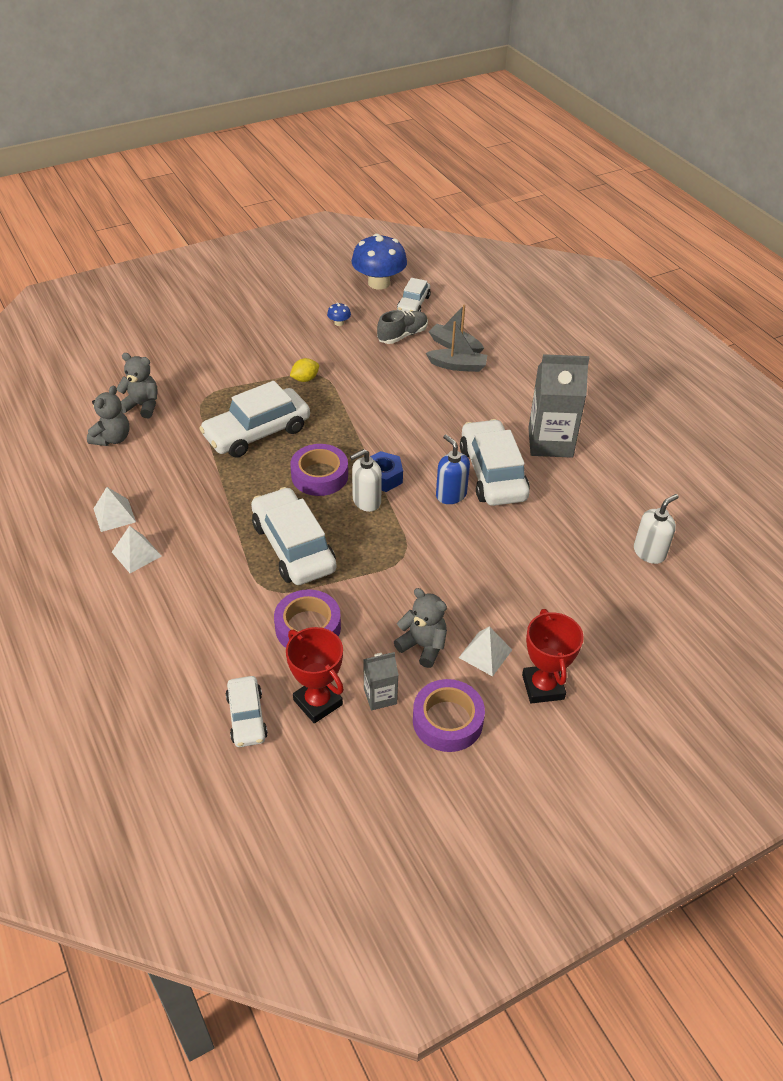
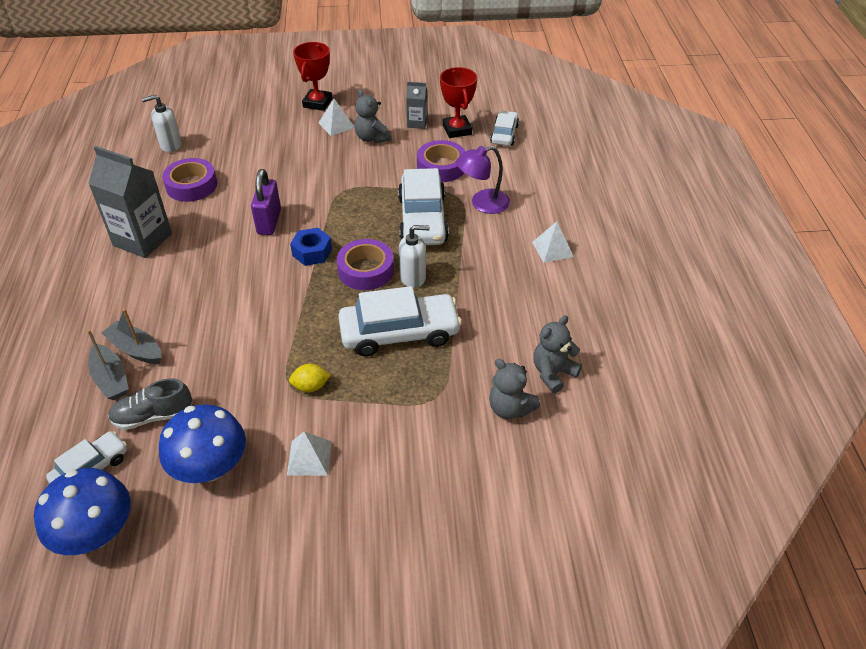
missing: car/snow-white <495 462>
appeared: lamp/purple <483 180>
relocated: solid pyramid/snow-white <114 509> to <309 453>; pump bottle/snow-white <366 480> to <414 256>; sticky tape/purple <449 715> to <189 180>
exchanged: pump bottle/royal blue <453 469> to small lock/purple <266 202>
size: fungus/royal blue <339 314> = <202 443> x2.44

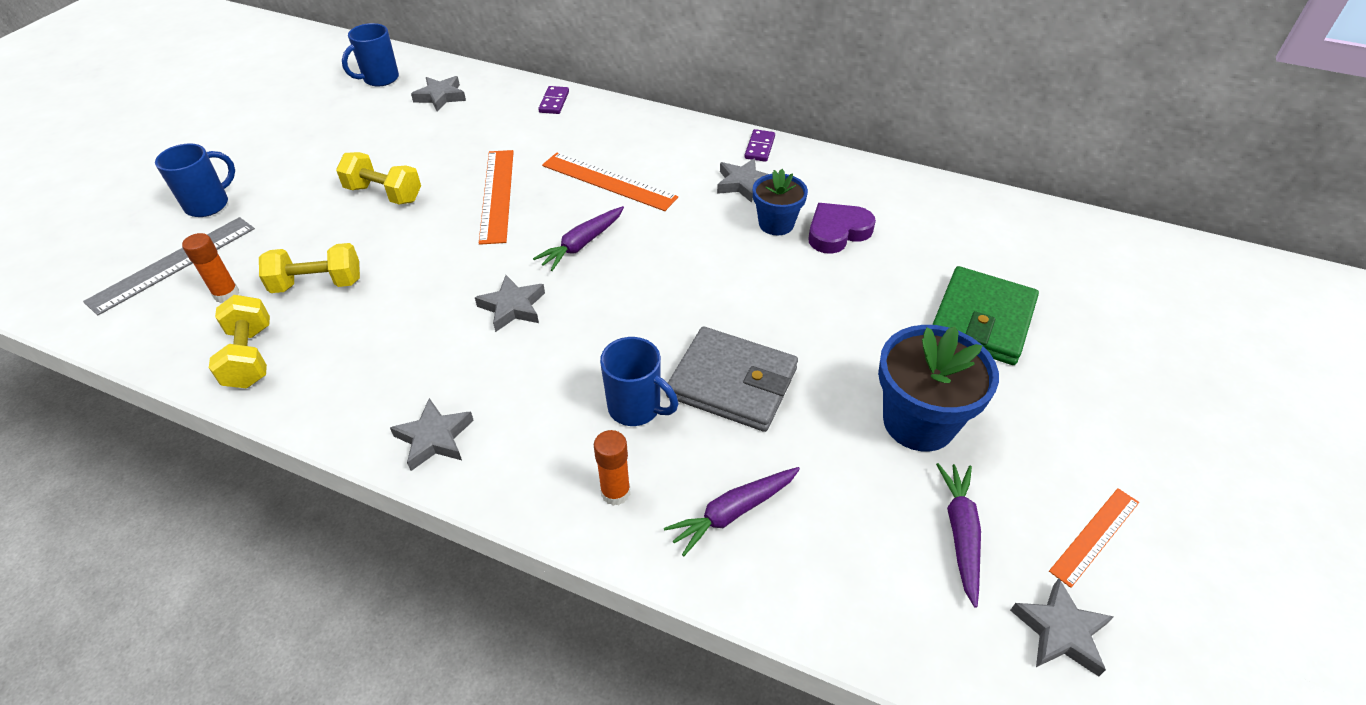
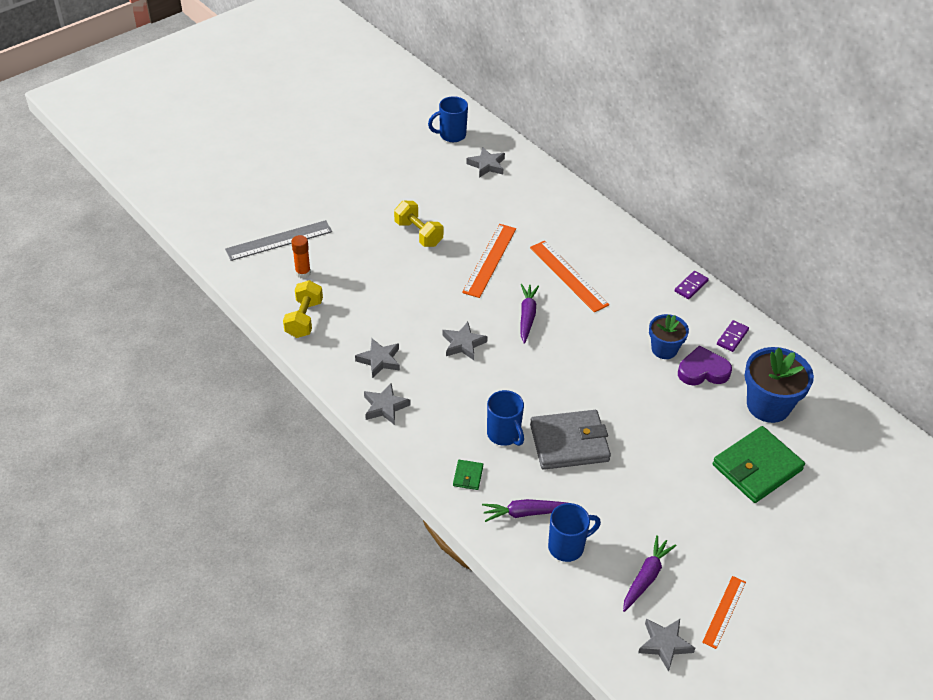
missing: dumbbell/golden <309 268>
relocated: mug/royal blue <195 180> to <574 532>; domino tile/purple <553 100> to <733 336>; star/grey <742 180> to <377 358>; plant pot/royal blue <938 388> to <779 385>
exchanged: glue/orange <612 468> to wallet/green <468 475>
spun: toy carrot/purple <578 238> = <529 314> 120 degrees clockwise; wallet/grey <732 379> = <570 440> 60 degrees counterclockwise; measuring stick/orange <1094 538> = <724 612> 45 degrees counterclockwise

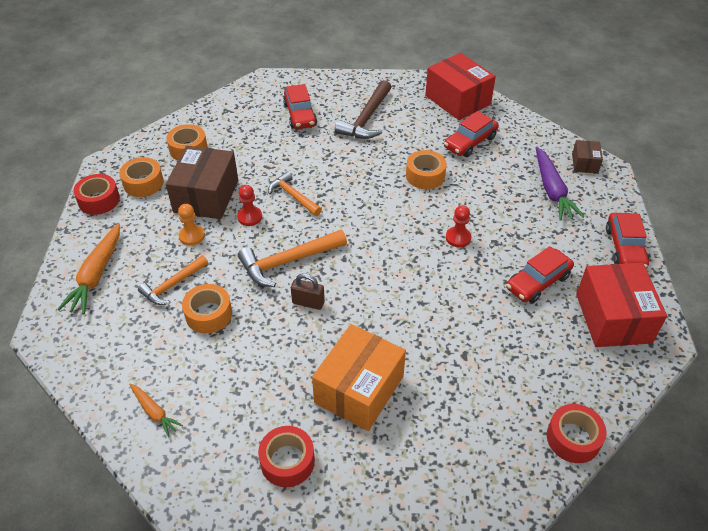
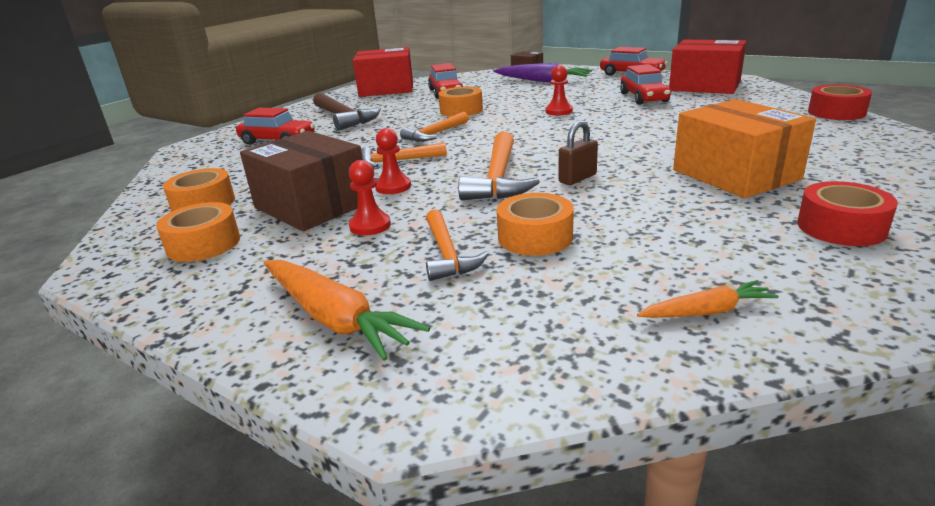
missing: sticky tape/crimson <96 194>
appeared: carpenter's hammer/orange <434 127>
colour: chess pawn/orange <191 225> to chess pawn/crimson <370 198>

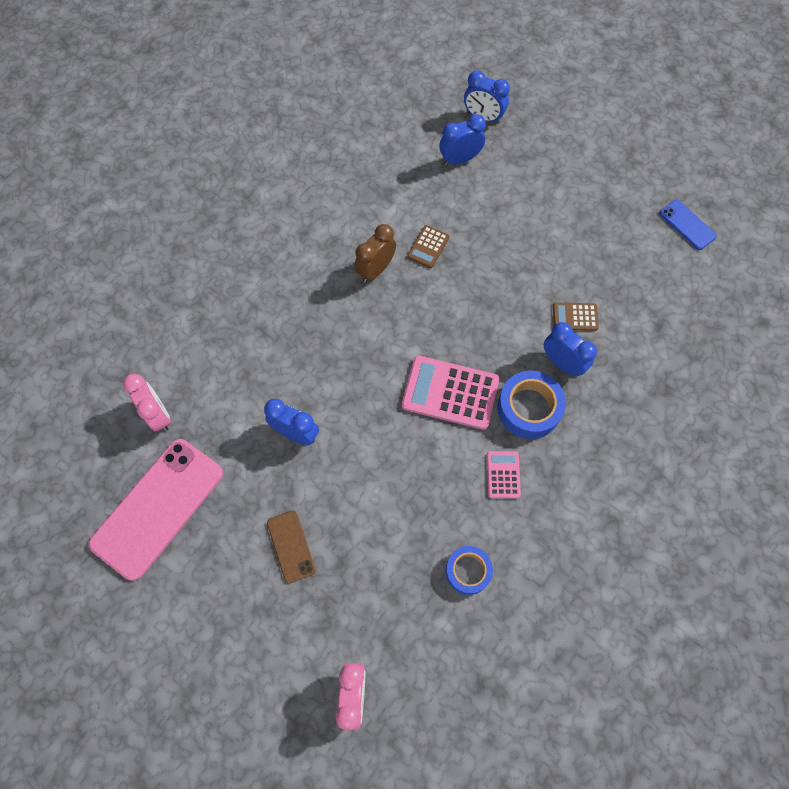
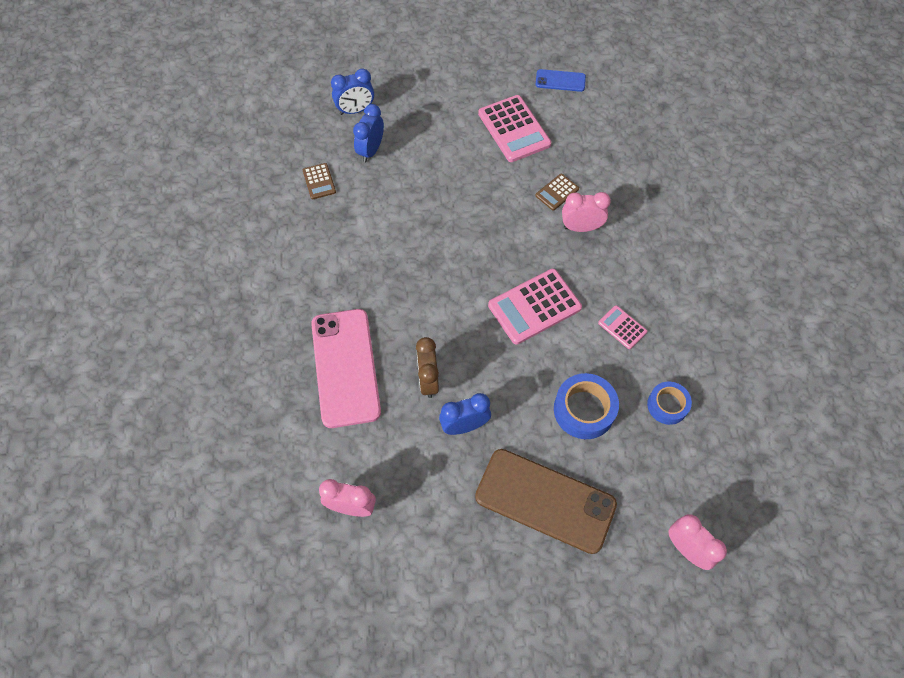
appeared: adding machine/rose-pink <514 128>
relocated: mobile phone/rose-pink <155 510> to <346 368>; alarm clock/russet <375 253> to <427 367>; adding machine/russet <428 246> to <319 181>; sticky tape/royal blue <531 405> to <586 406>
colour: alarm clock/royal blue <570 349> to alarm clock/rose-pink <586 212>
size: mobile phone/russet <291 547> = <546 501> x2.07

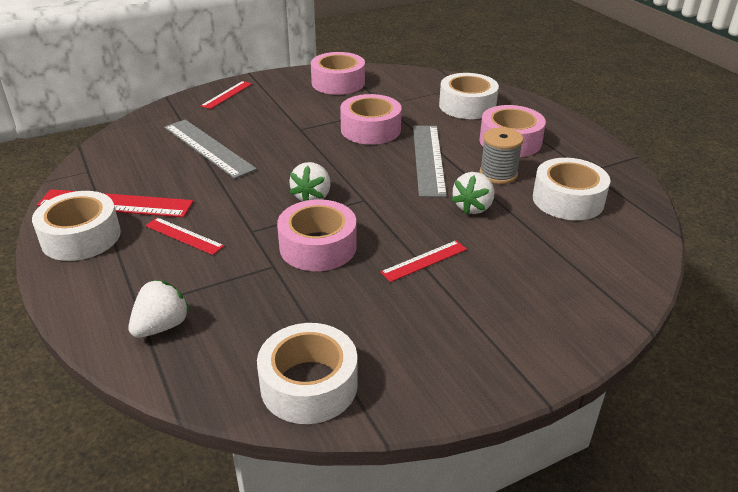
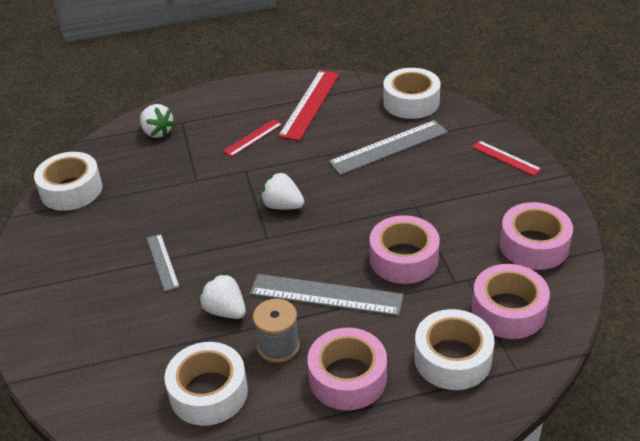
relocated: sticky tape/snow-white <76 226> to <412 93>; sticky tape/rose-pink <317 235> to <511 301>
colour: measuring stick/crimson <423 261> to measuring stick/grey <163 262>

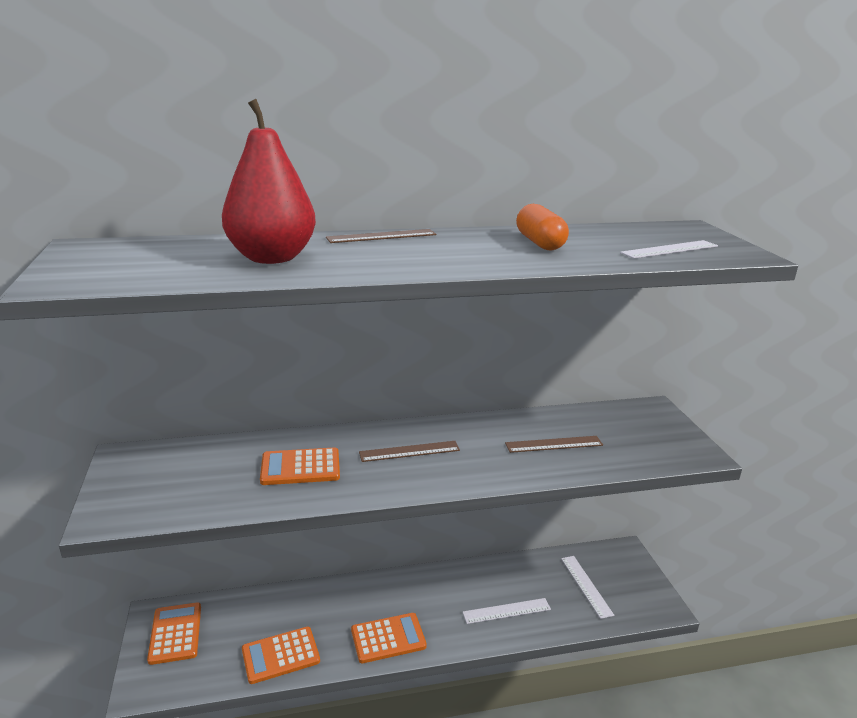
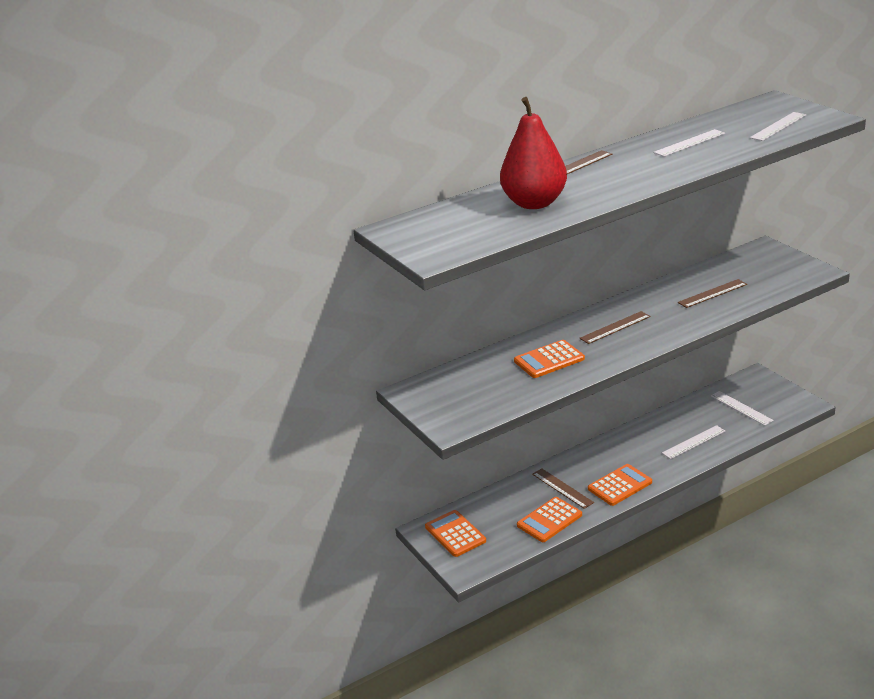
appeared: measuring stick/russet <563 488>
exchanged: pill shape/orange <542 227> to measuring stick/snow-white <689 143>

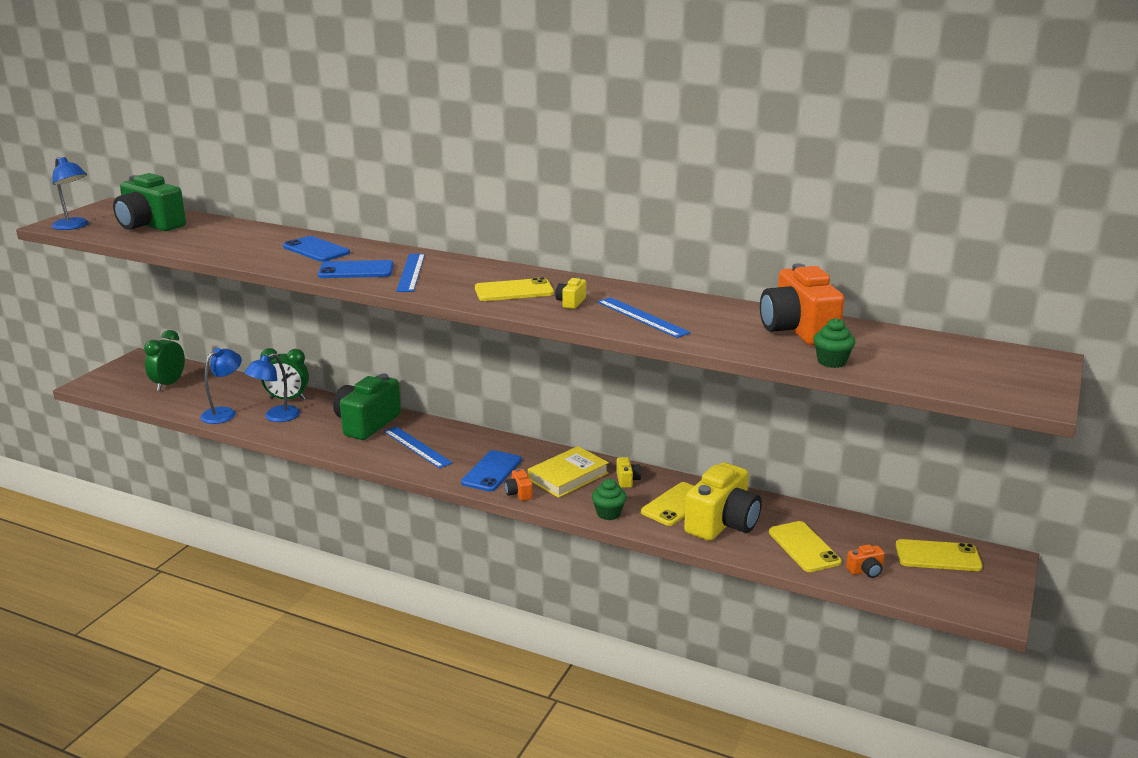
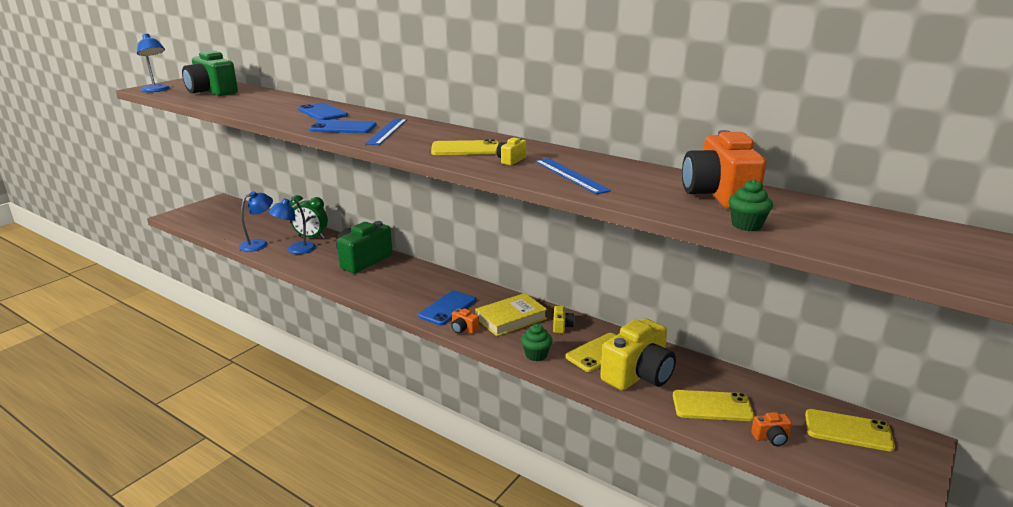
missing: alarm clock/green <164 360>; measuring stick/royal blue <418 447>
spun: camera/orange <518 484> = <465 321> 45 degrees counterclockwise; mobile phone/golden <805 546> = <714 405> 75 degrees counterclockwise

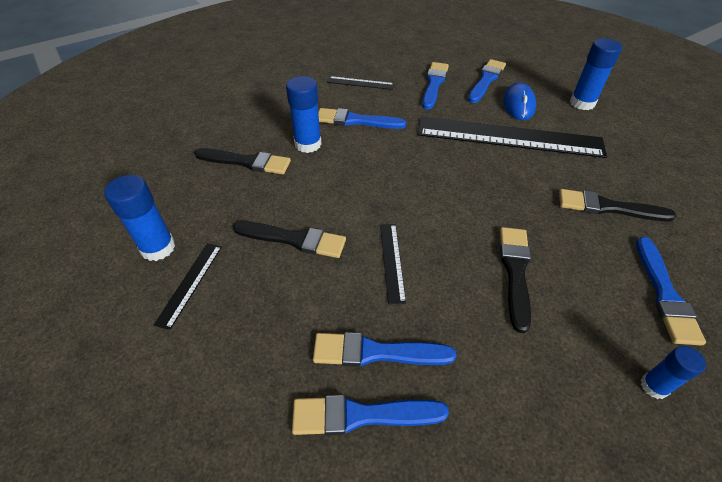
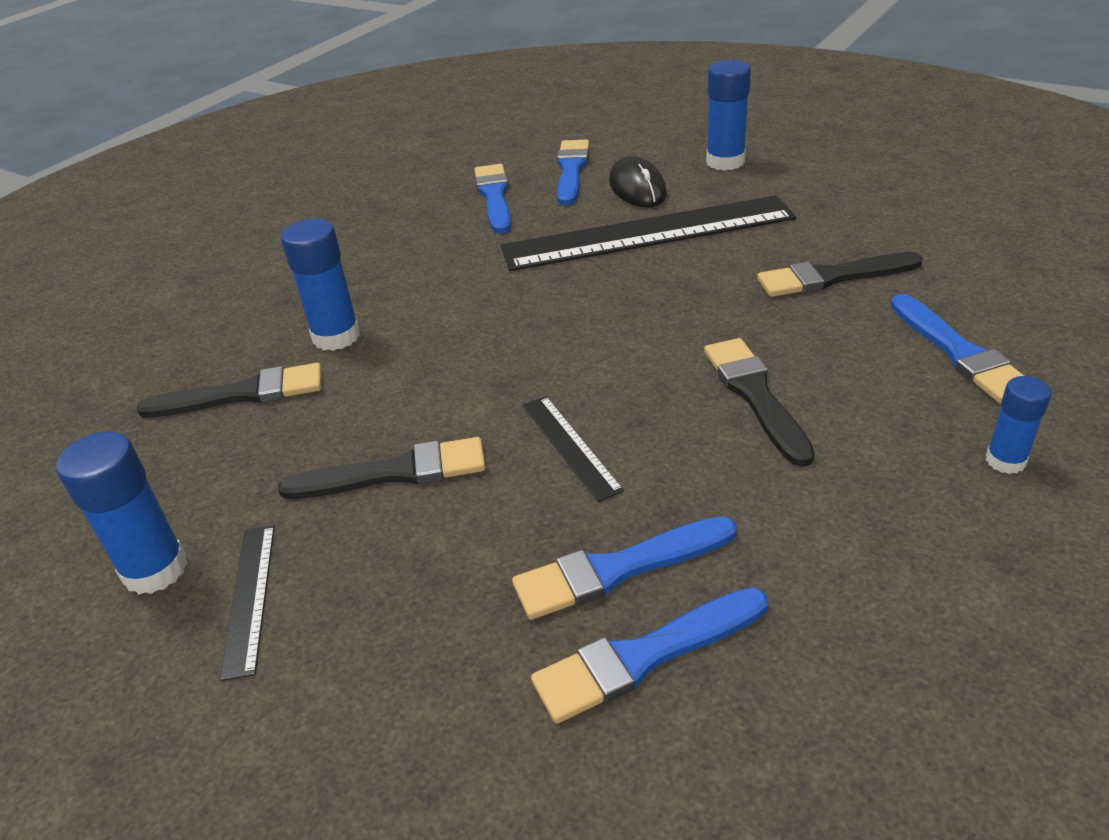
missing: paint brush/royal blue <362 118>; measuring stick/black <360 83>
colour: mouse/royal blue <519 101> to mouse/black <638 182>

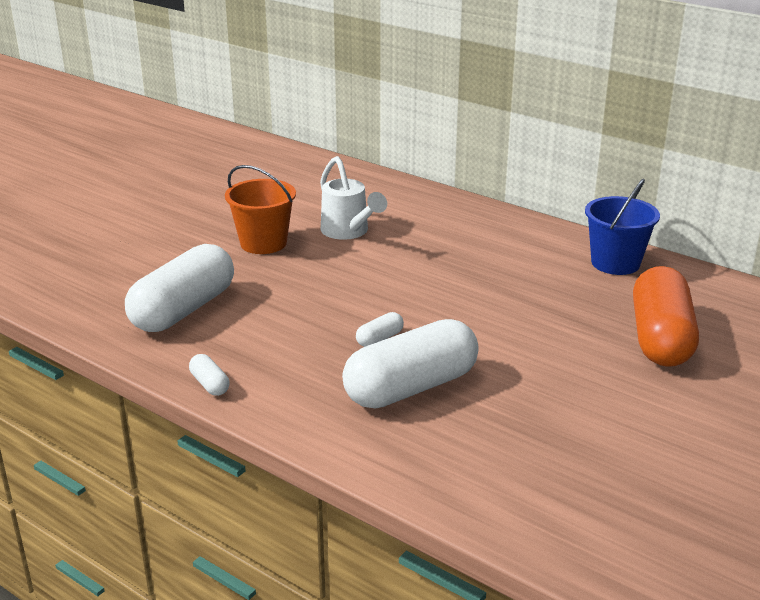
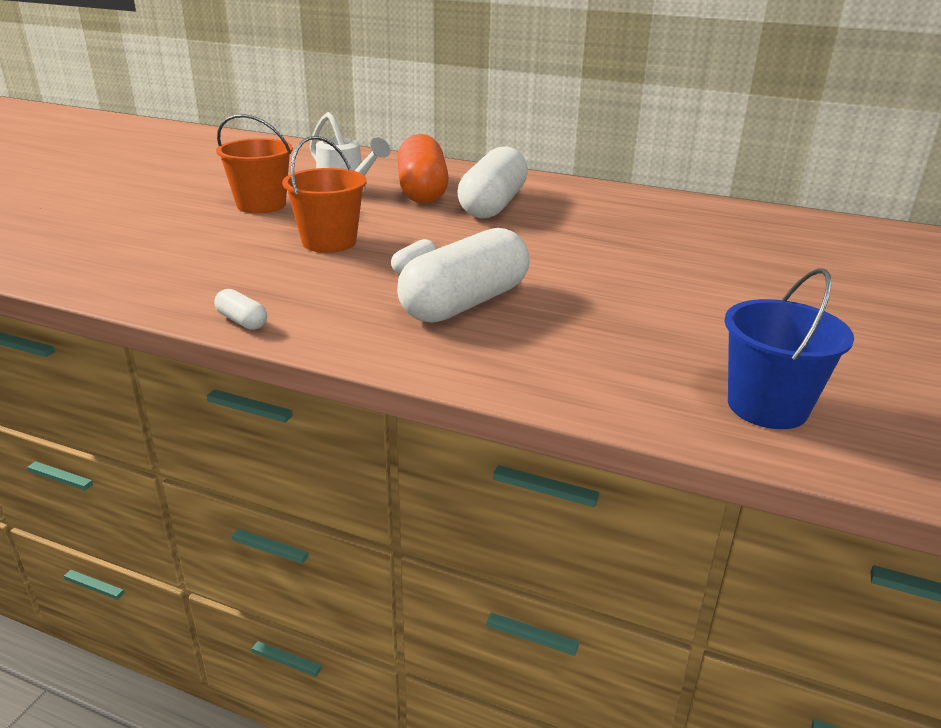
appeared: bucket/orange <324 194>
relocated: pill shape/snow-white <179 288> to <492 182>; bucket/royal blue <622 227> to <789 348>; pill shape/orange <666 316> to <423 169>

